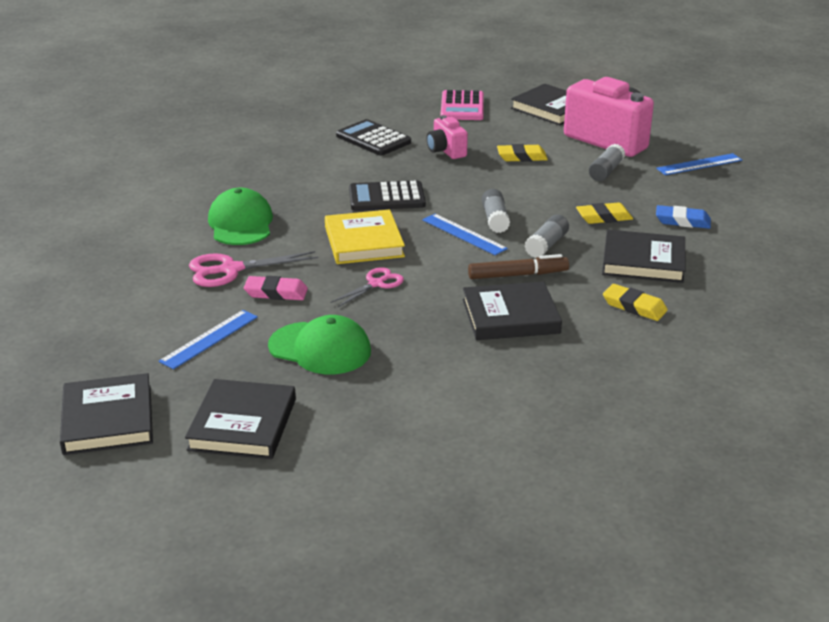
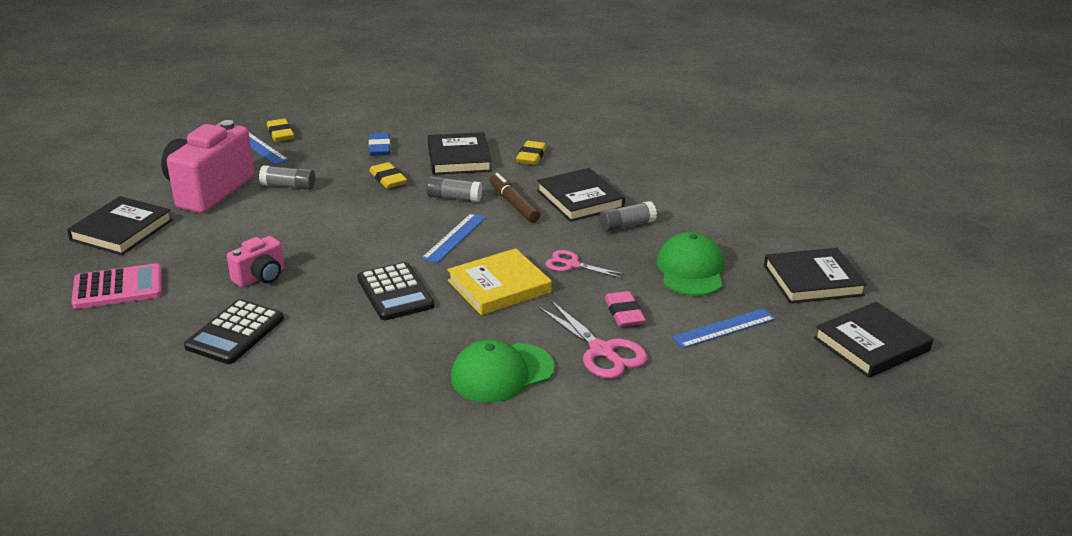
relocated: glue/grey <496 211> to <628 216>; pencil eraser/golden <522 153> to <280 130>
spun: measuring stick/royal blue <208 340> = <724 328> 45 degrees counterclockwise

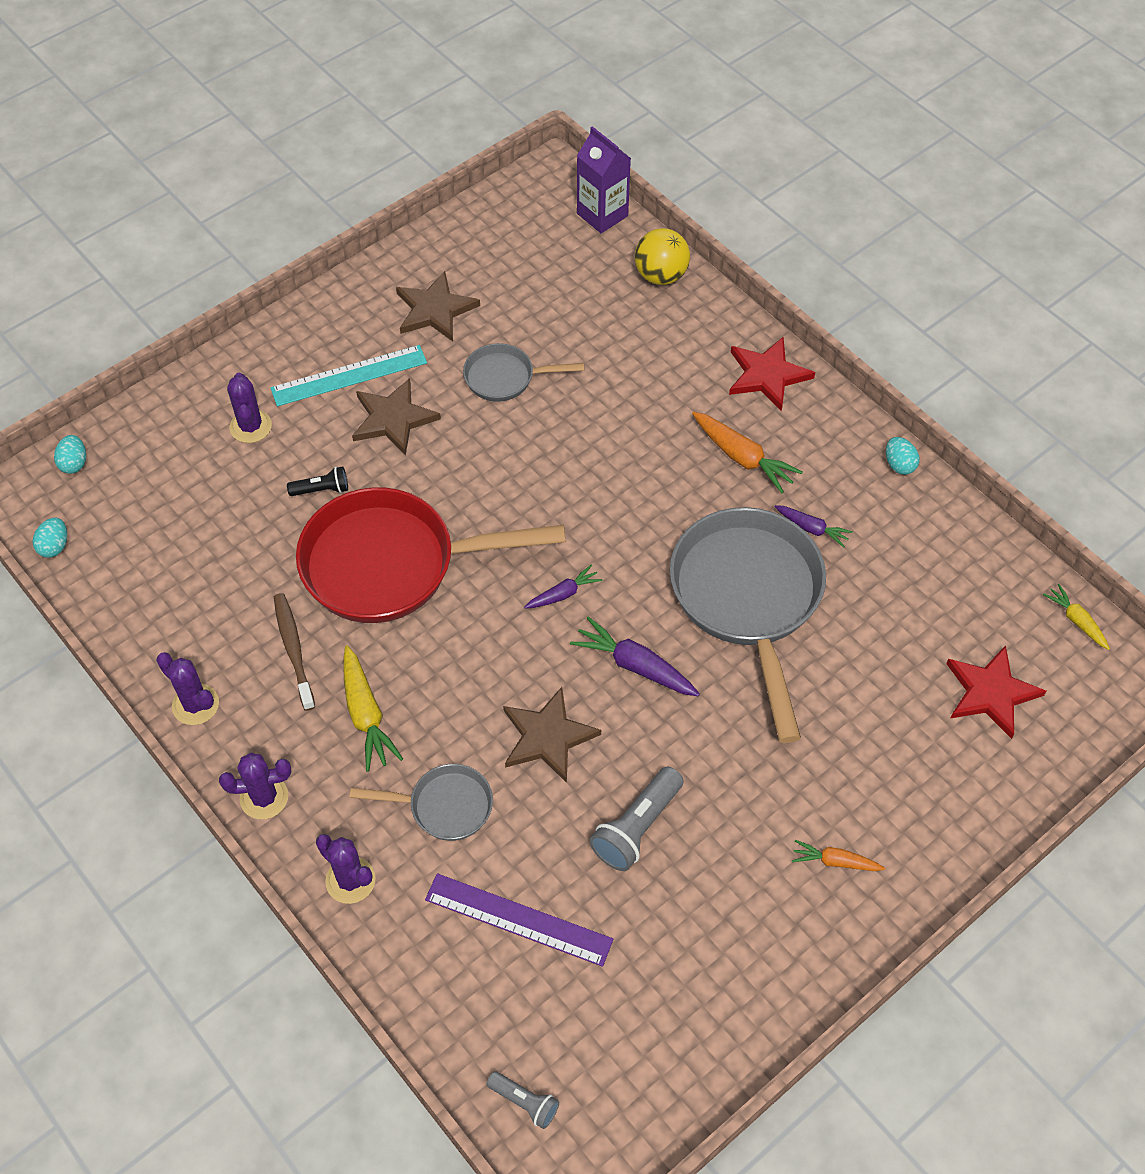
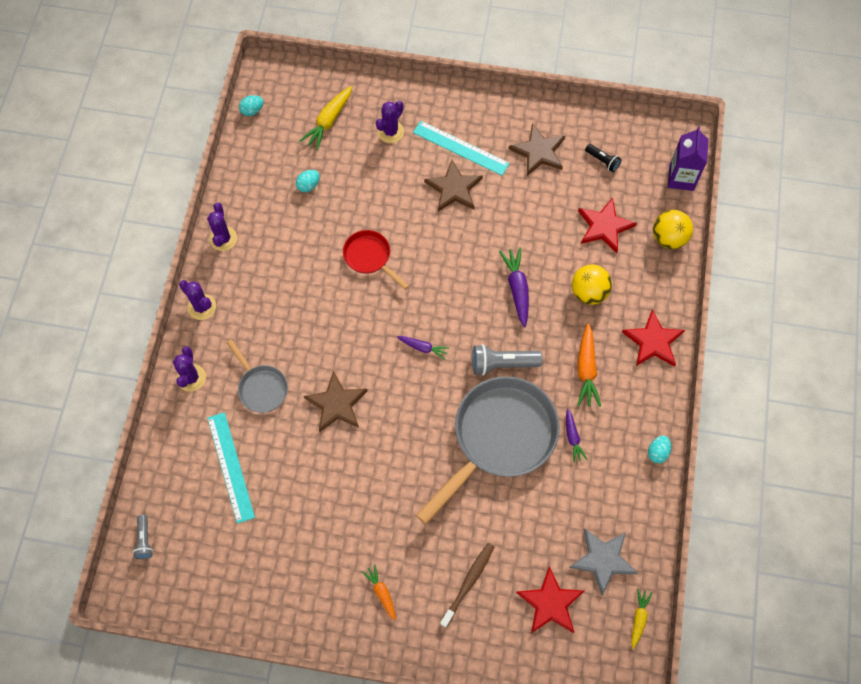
missing: pan/grey <523 372>
appeared: star/grey <603 561>; play ball/golden <592 285>; star/crimson <607 225>
relocated: egg shape/turquoise <70 454> to <308 181>; toothbrush/russet <294 652> to <467 585>; flashlight/black <317 481> to <603 158>; toy carrot/golden <373 708> to <326 118>; toy carrot/purple <635 656> to <514 287>; flashlight/grey <637 819> to <507 360>
colour: measuring stick/purple <519 920> to measuring stick/turquoise <231 468>
size: pan/crimson <430 555> = <376 260> x0.49

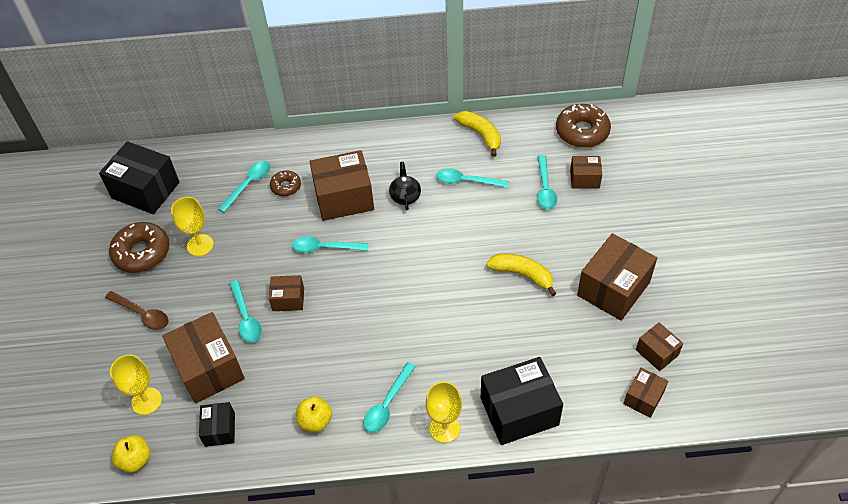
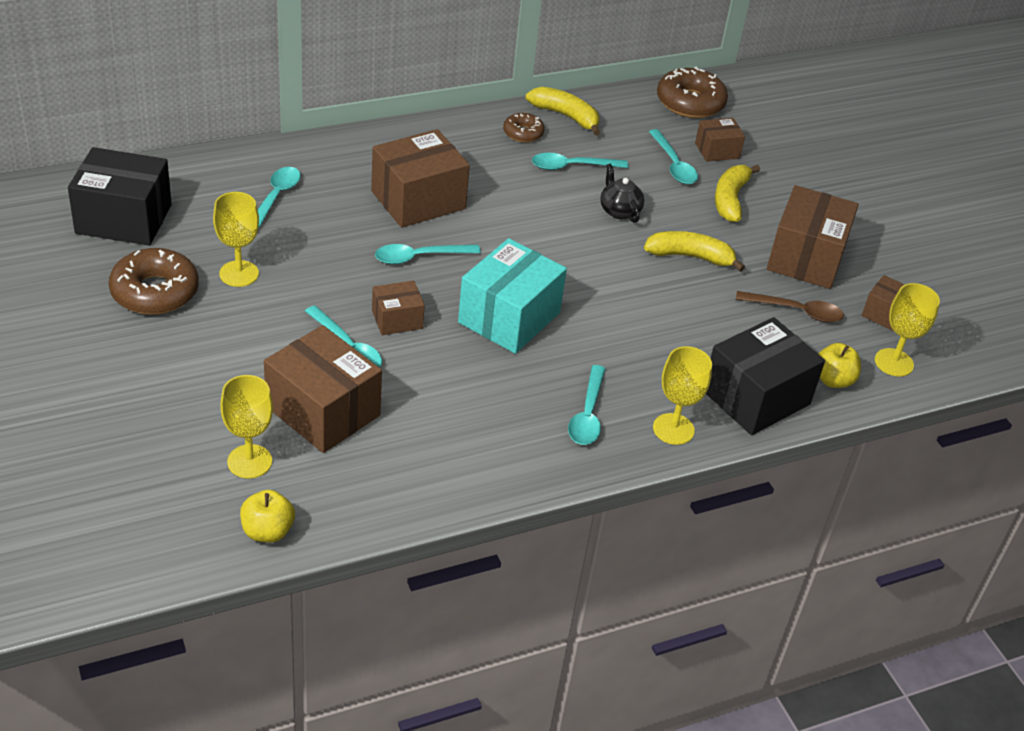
missing: box/black <217 424>
appeared: box/turquoise <512 296>; banana fruit/golden <737 193>
relocated: tablespoon/russet <137 310> to <790 306>; glazed donut/russet <285 183> to <524 127>; toy apple/golden <314 414> to <839 365>; tea pot/black <405 186> to <622 193>
exchanged: box/russet <645 392> to chalice/golden <907 330>

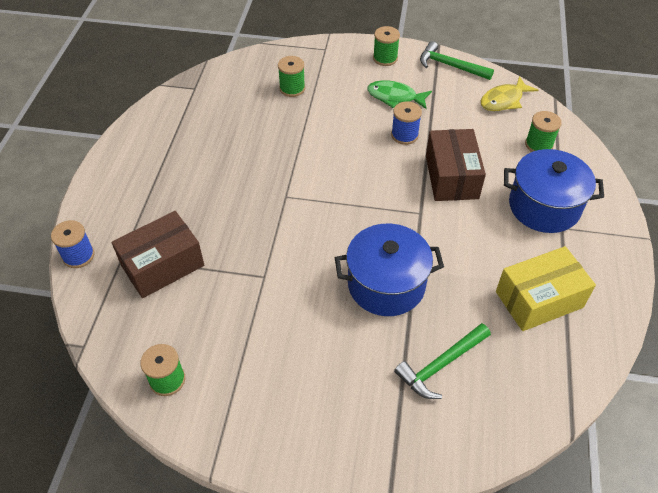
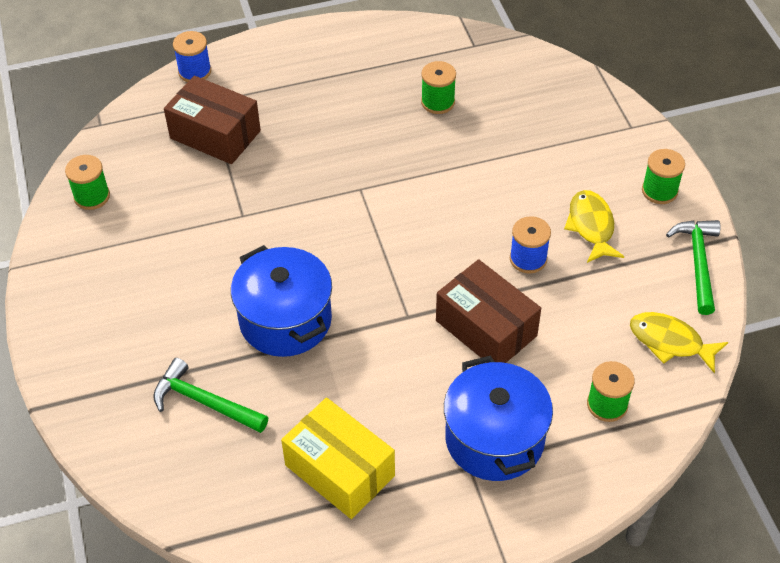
relocated: reel of thread/green <291 76> to <438 87>
colour: toy fish/green <399 94> to toy fish/golden <594 226>
spun: box/russet <456 165> = <488 311> 75 degrees clockwise

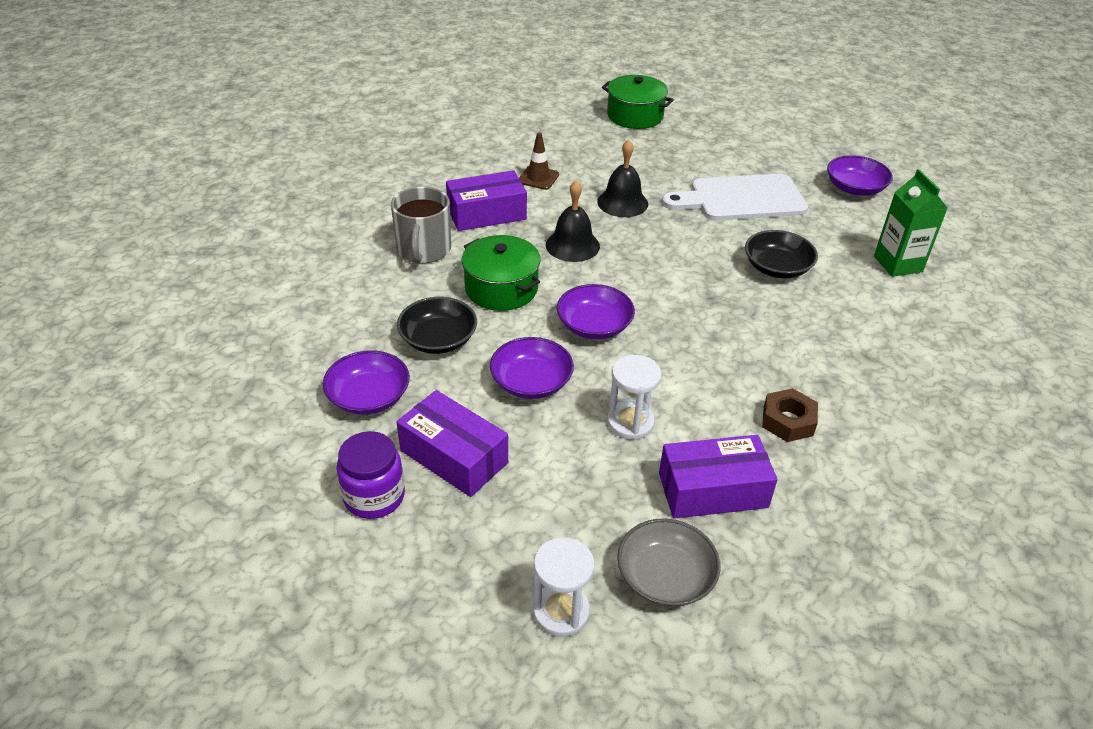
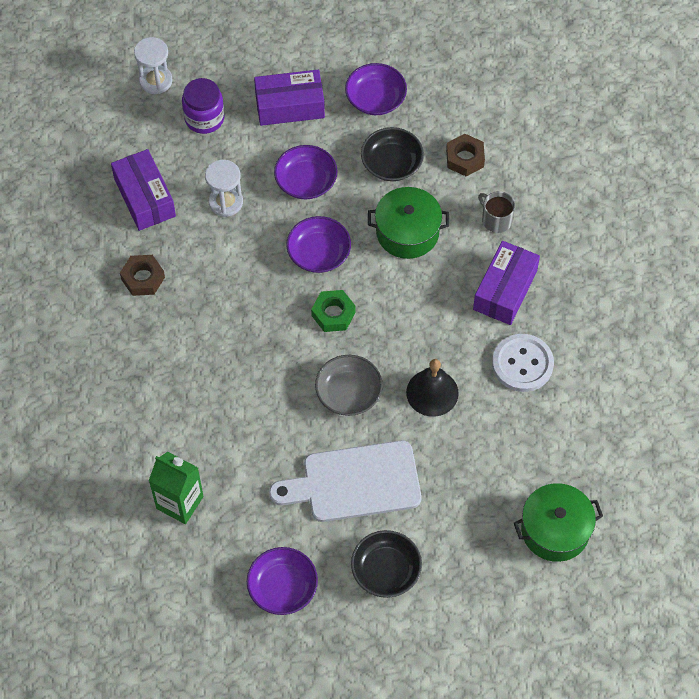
missing: school bell/black <573 221>
appeared: nut/green <333 311>; nut/russet <465 155>
relocated: jam jar/purple <371 475> to <203 106>; deep dish/grey <668 563> to <349 385>; deep dish/black <781 254> to <386 564>
exchanged: road cone/russet <539 161> to sewing button/snow-white <523 363>
spun: box/purple <718 477> = <143 190> 60 degrees counterclockwise; bread board/snow-white <735 197> = <345 481> 135 degrees counterclockwise
size: mug/grey <421 225> = <496 212> x0.62

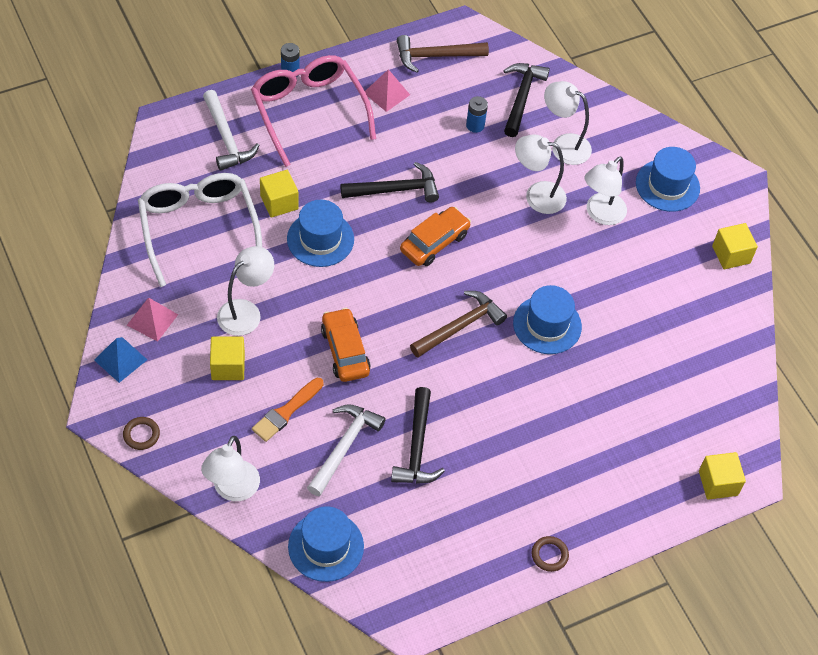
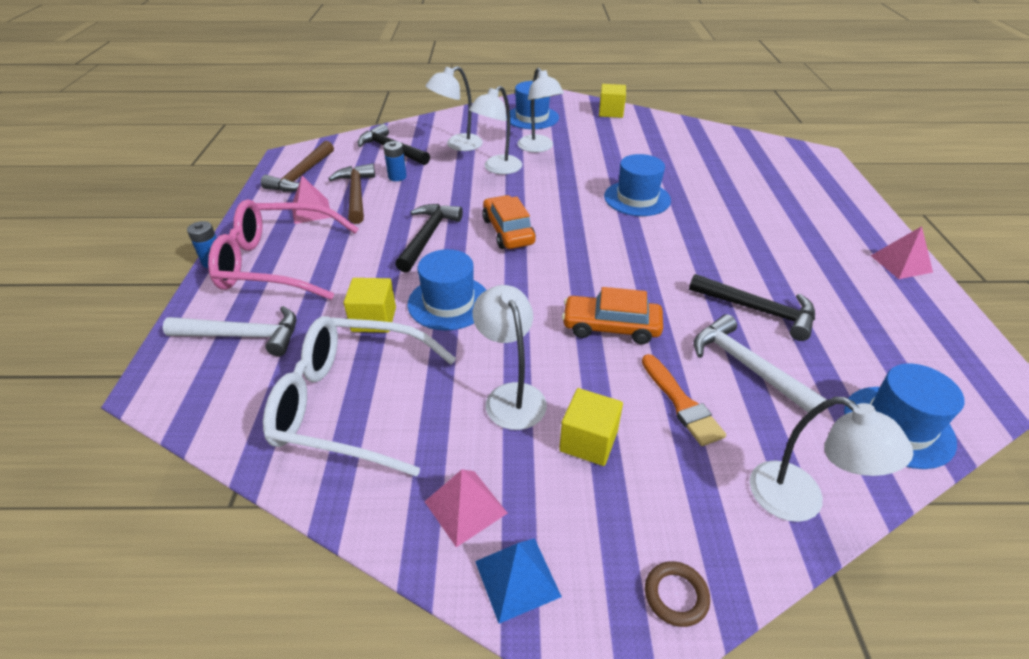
missing: solid cube/golden <722 476>
relocated: carpenter's hammer/russet <458 324> to <351 193>
exchanged: torus/russet <550 554> to solid pyramid/rose-pink <901 252>

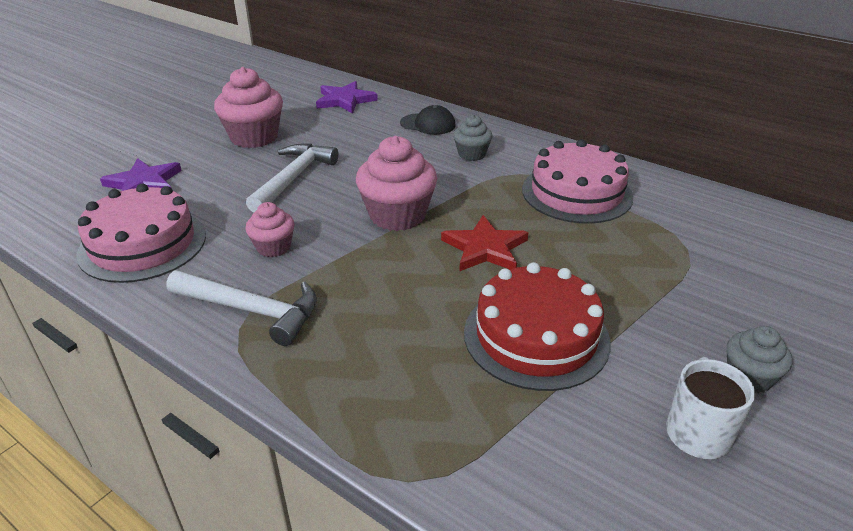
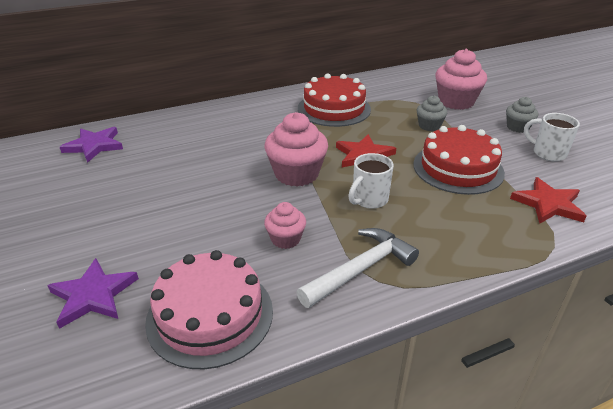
missing: carpenter's hammer/snow-white <292 178>; peaked cap/black <428 120>
appeared: mug/snow-white <371 181>; star/crimson <548 200>
relocated: cupcake/rose-pink <248 107> to <461 79>; cupcake/grey <472 138> to <432 113>
colour: cake/rose-pink <577 181> to cake/crimson <334 100>

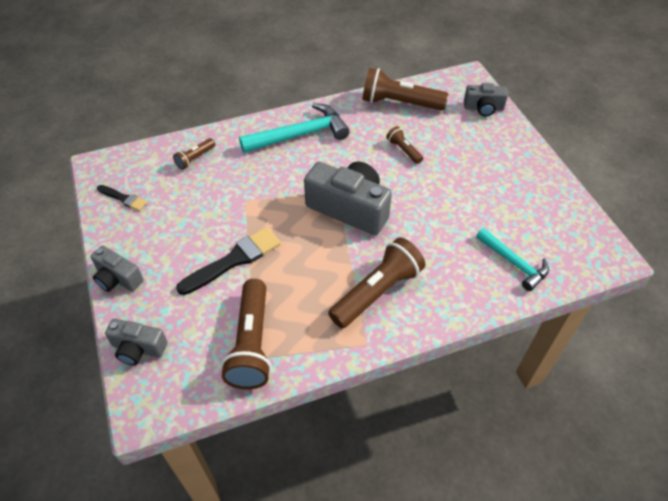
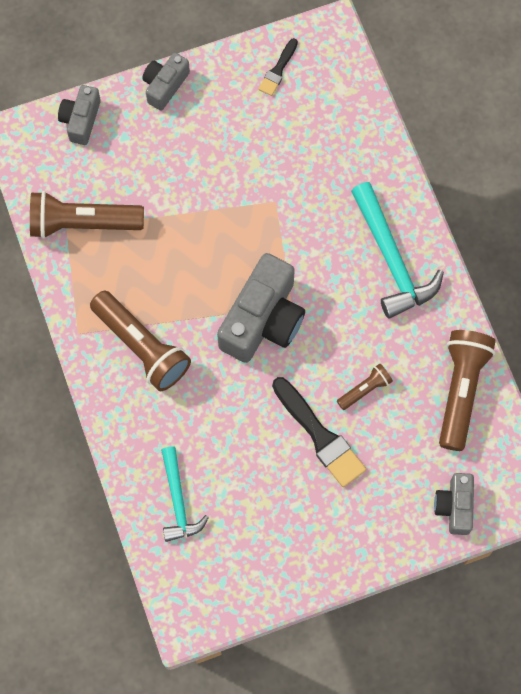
missing: flashlight/russet <194 154>
relocated: paint brush/black <228 261> to <319 432>
spun: carpenter's hammer/turquoise <512 259> = <185 494> 60 degrees counterclockwise

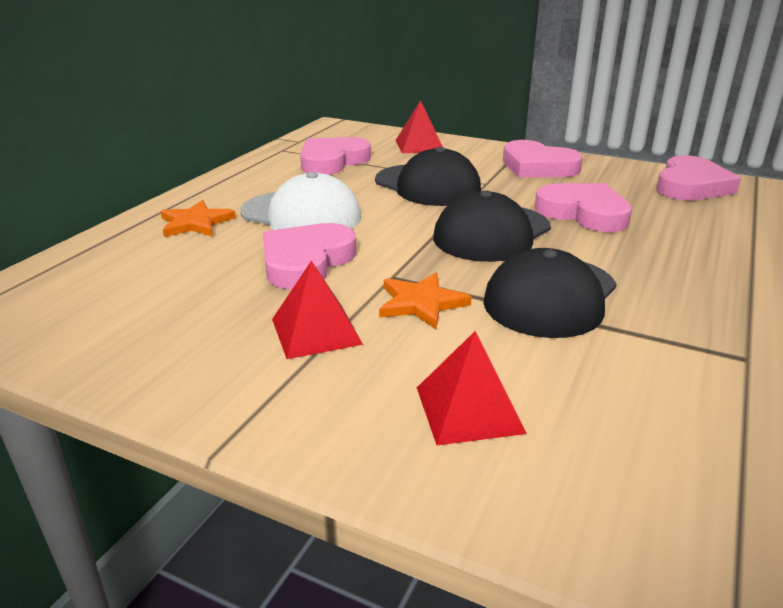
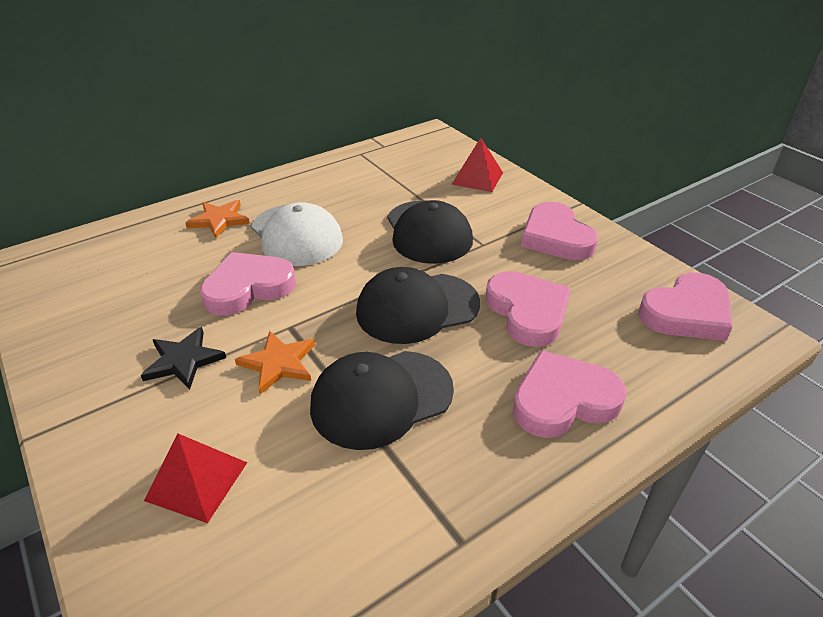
relocated: love heart/rose-pink <335 156> to <569 394>
exchanged: solid pyramid/crimson <317 310> to star/black <183 358>

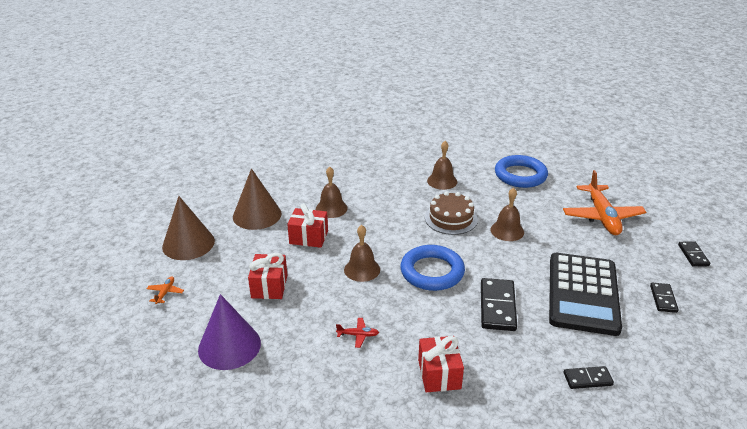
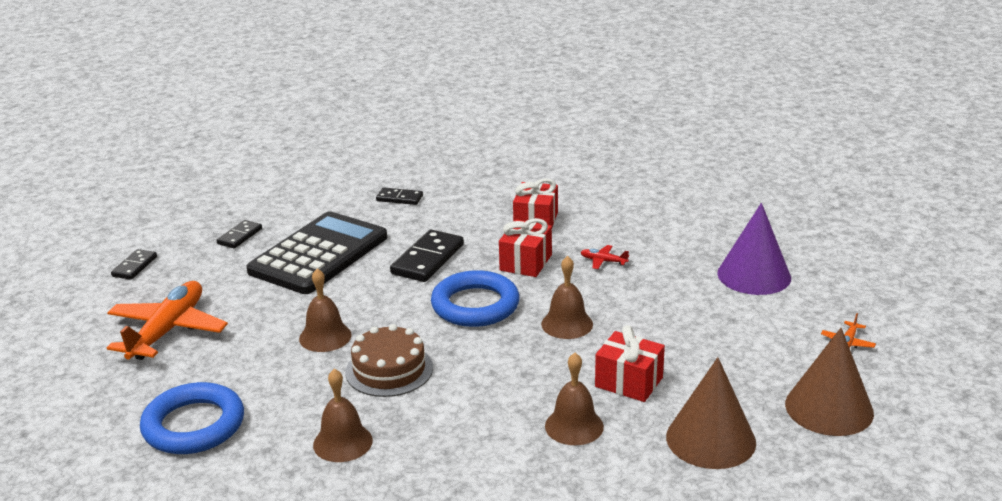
relocated: present/crimson <267 276> to <525 247>

